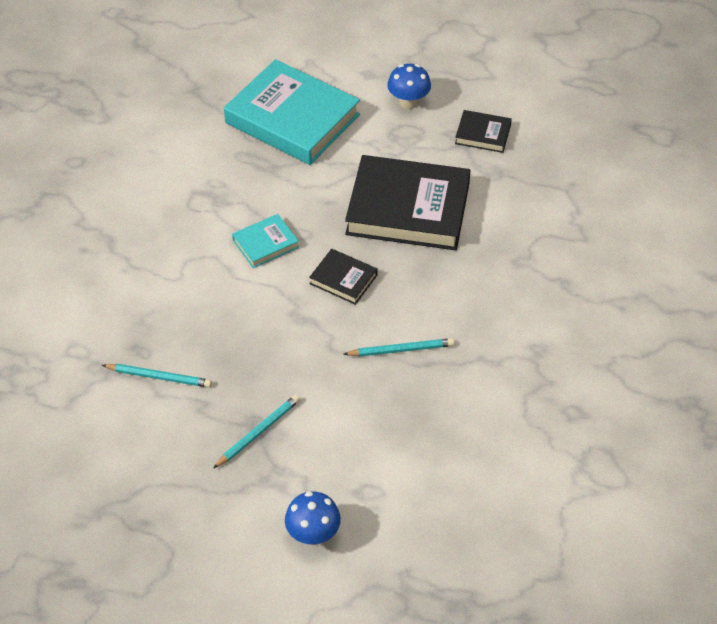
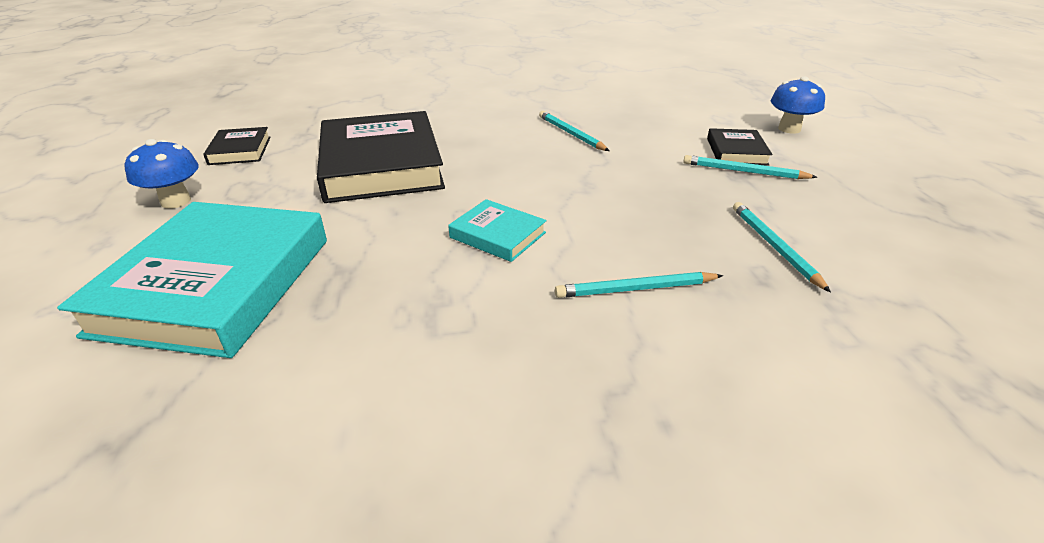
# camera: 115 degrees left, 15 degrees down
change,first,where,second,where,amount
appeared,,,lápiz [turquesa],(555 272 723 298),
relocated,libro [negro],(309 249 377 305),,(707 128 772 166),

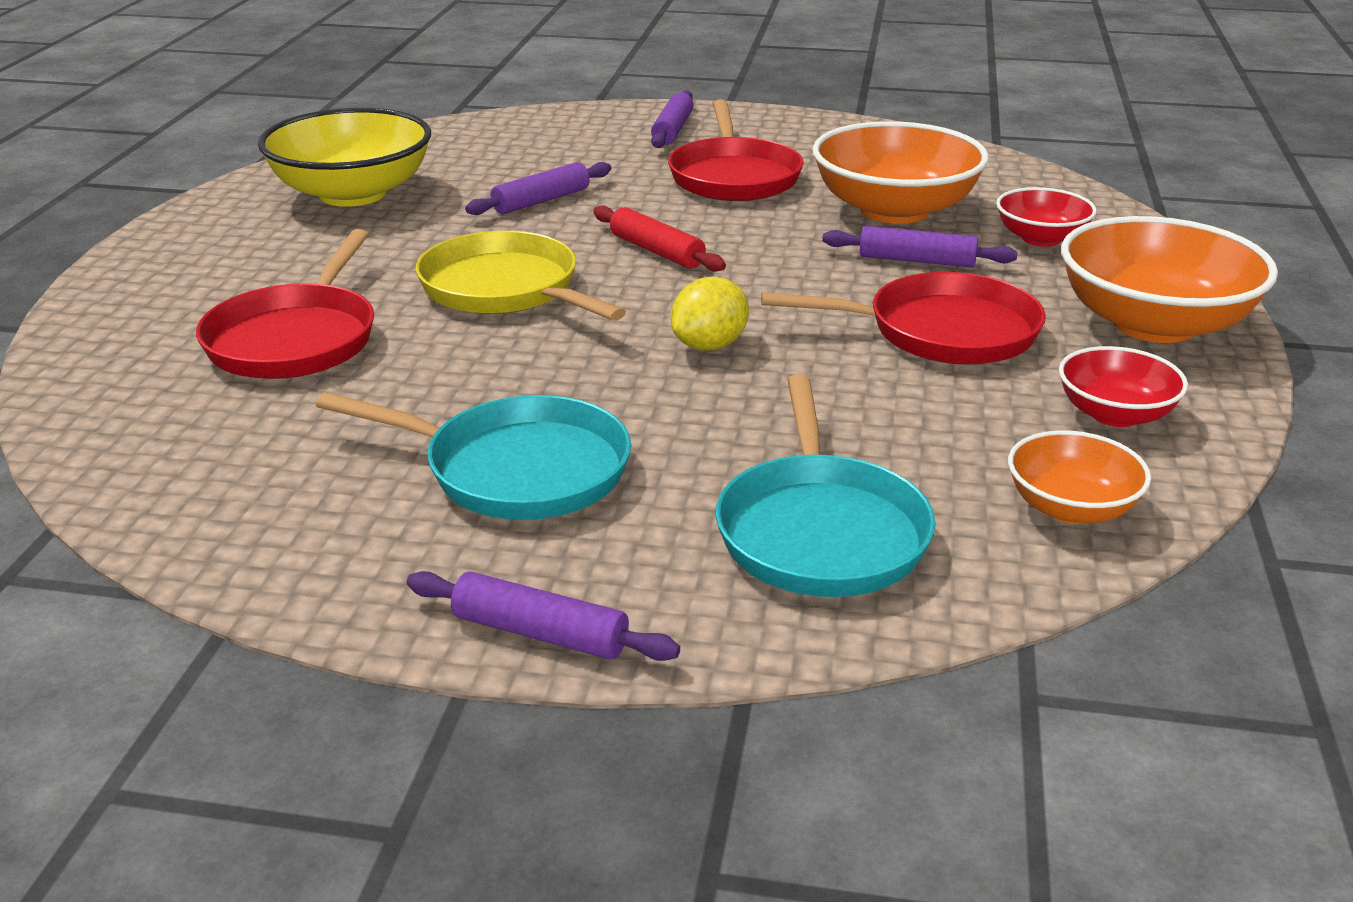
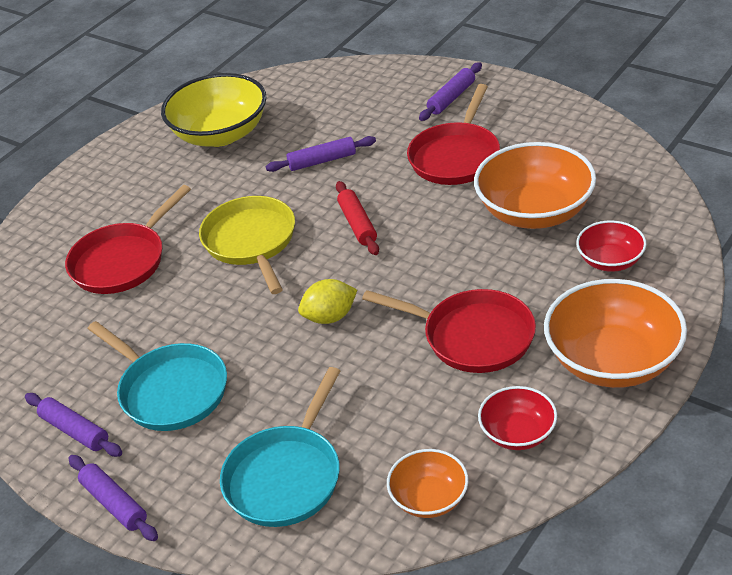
# camera: 30 degrees right, 10 degrees up
change,first,where,second,where,amount
relocated,rodillo [morado],(822 226 1018 268),,(25 393 122 457),

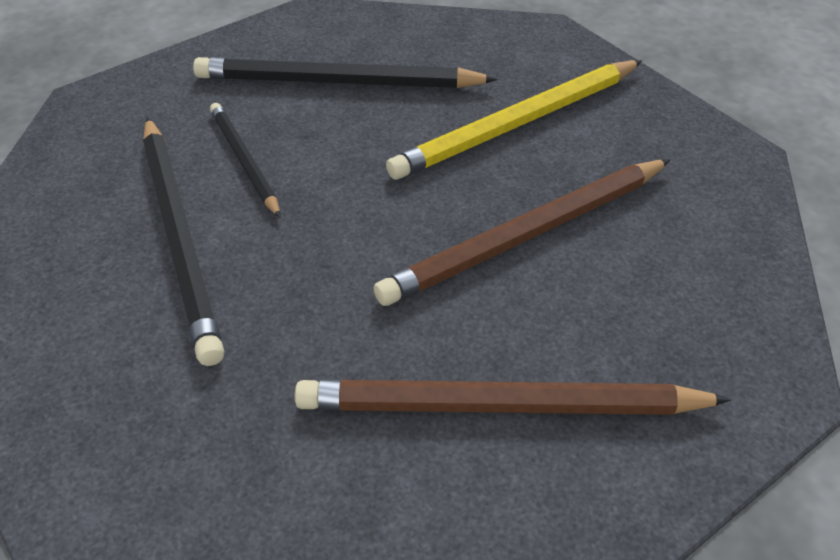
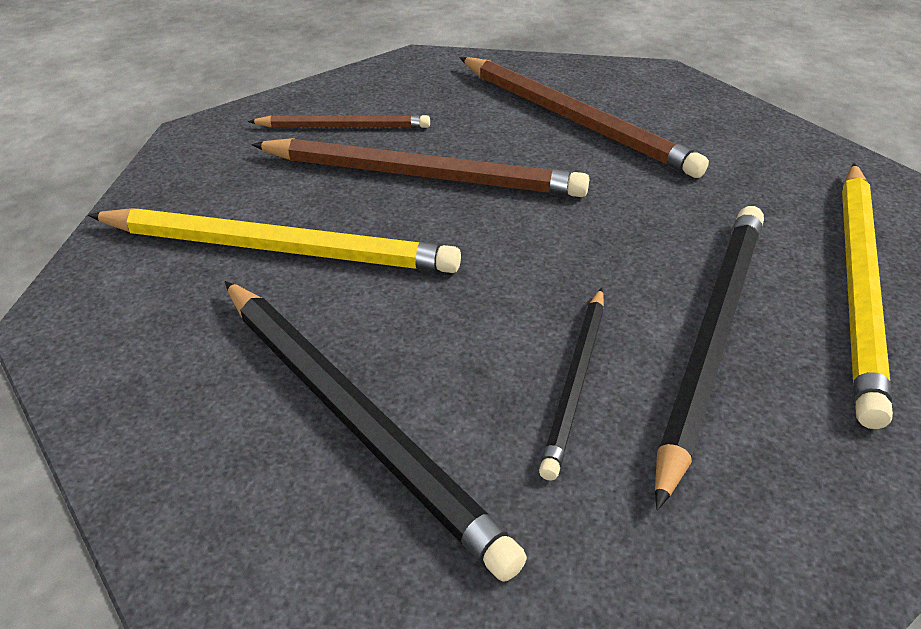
# camera: 135 degrees left, 5 degrees down
change,first,where,second,where,amount
appeared,,,lápiz [marrón],(248 115 430 128),
appeared,,,lápiz [amarillo],(842 163 893 429),

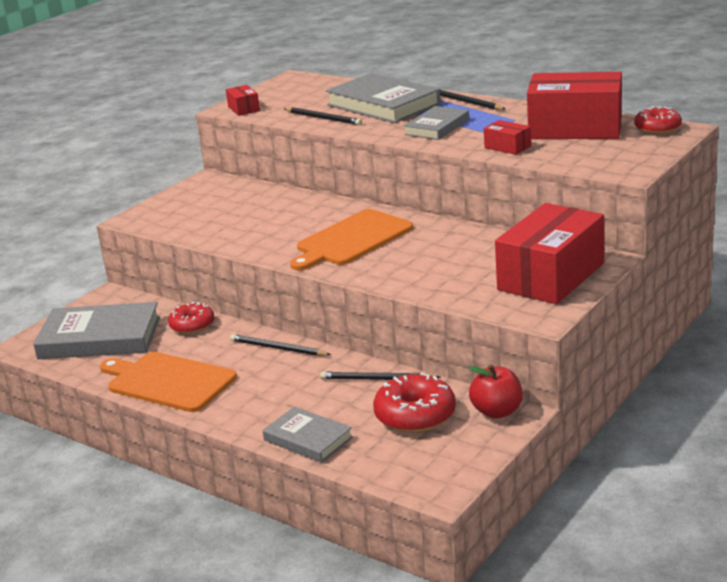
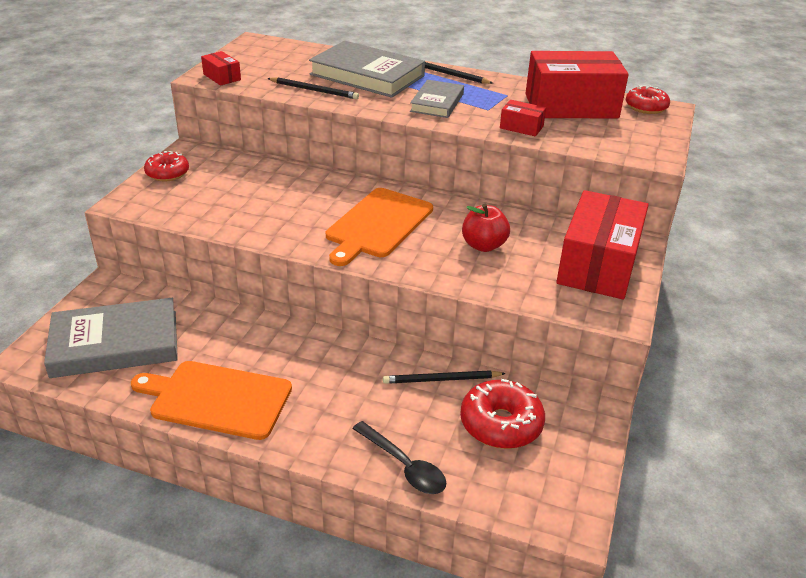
# camera: 20 degrees left, 10 degrees up
change,first,where,second,where,amount
relocated,rosquilla [rojo],(168 302 215 334),,(144 151 189 181),
exchanged,libro [gris],(262 407 353 463),cuchara [negro],(352 421 446 494),
relocated,manzana [rojo],(469 364 523 419),,(462 204 510 252),
missing,lápiz [negro],(230 334 331 356),,,

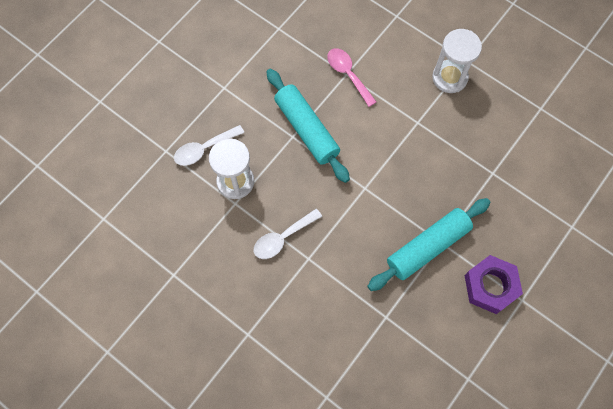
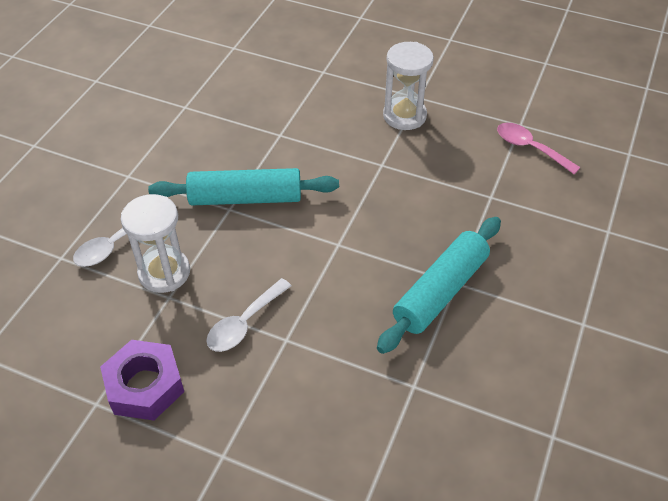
# camera: 15 degrees left, 20 degrees down
change,first,where,second,where,amount
relocated,tuerca [morado],(464 255 523 314),,(100 340 184 421),
spun,rodillo [turquesa],(266 69 350 183),,(148 168 339 205),45 degrees counterclockwise
relocated,cuchara [rosa],(327 48 376 107),,(497 123 581 174),

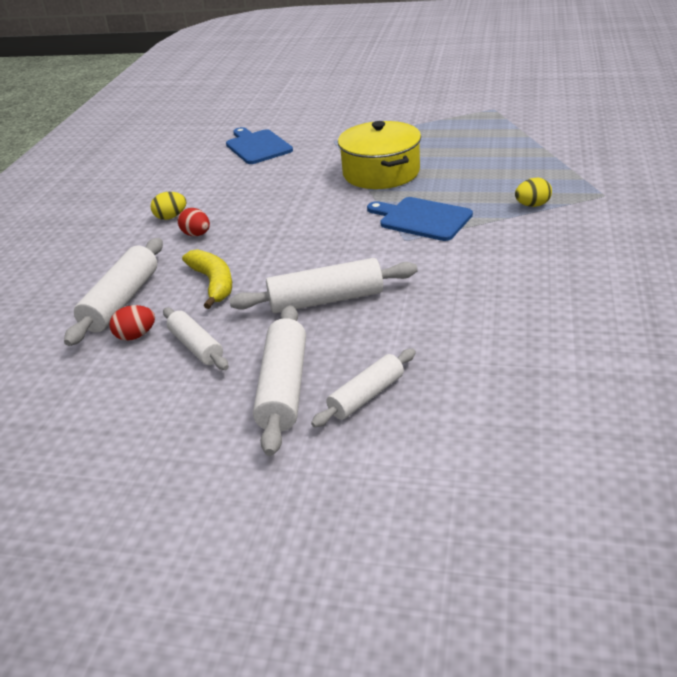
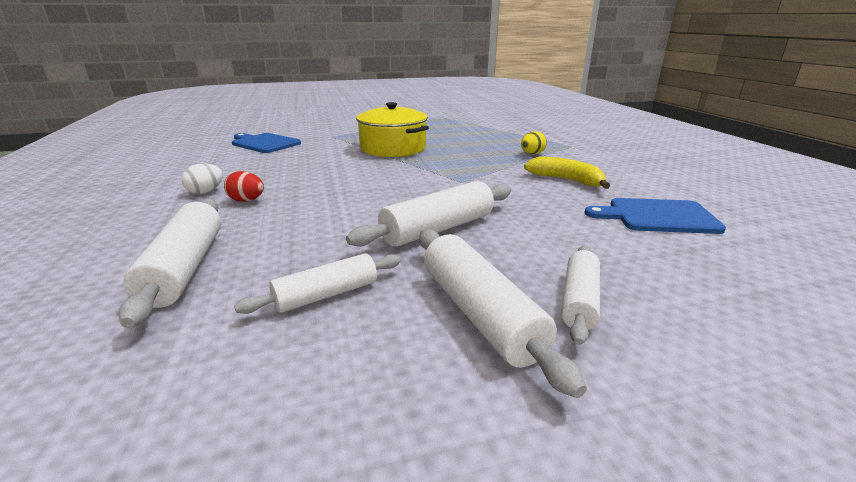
# camera: 30 degrees left, 10 degrees down
change,first,where,second,where,amount
colour,huevo [amarillo],(151 192 187 220),huevo [blanco],(182 163 223 194),
spun,rodillo [blanco],(163 308 229 370),,(234 253 401 314),60 degrees counterclockwise
relocated,plátano [amarillo],(182 249 232 309),,(524 156 610 189),
relocated,tabla de cortar [azul],(367 197 473 241),,(585 198 726 234),
missing,huevo [rojo],(109 305 155 341),,,

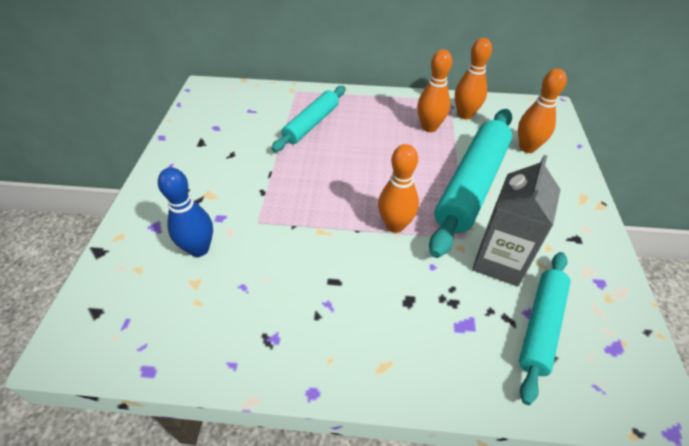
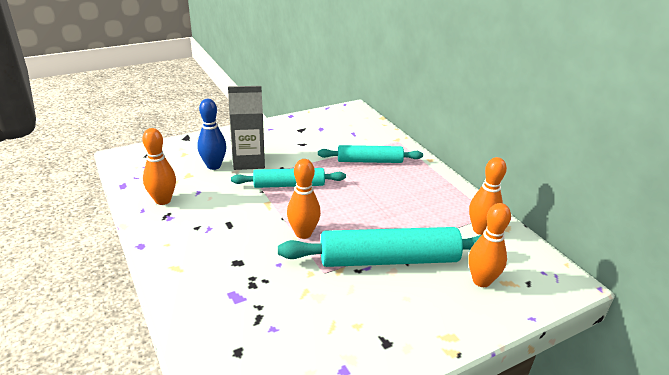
# camera: 55 degrees right, 15 degrees down
change,first,where,second,where,amount
relocated,bolo [naranja],(417 49 452 132),,(142 128 176 205),
relocated,cartón de leche [gris],(472 155 561 287),,(228 86 265 170),
relocated,rodillo [turquesa],(519 252 571 405),,(231 168 346 188),

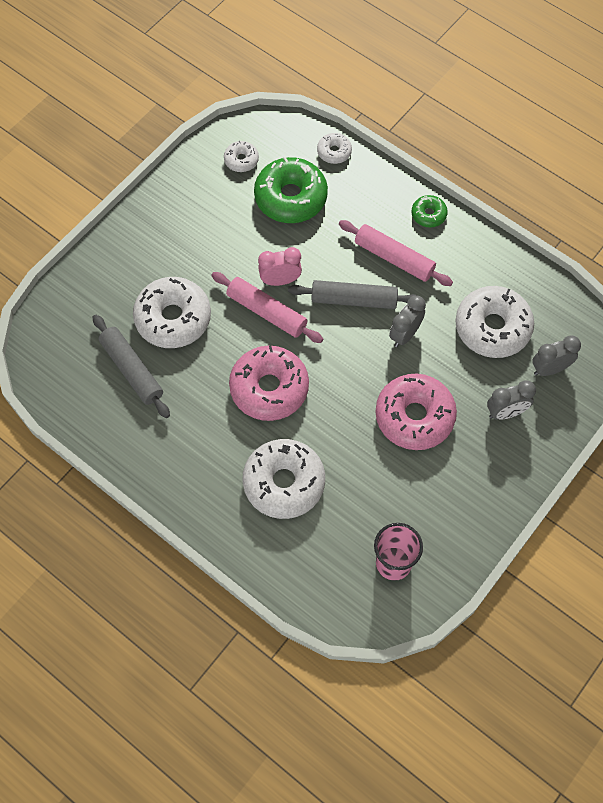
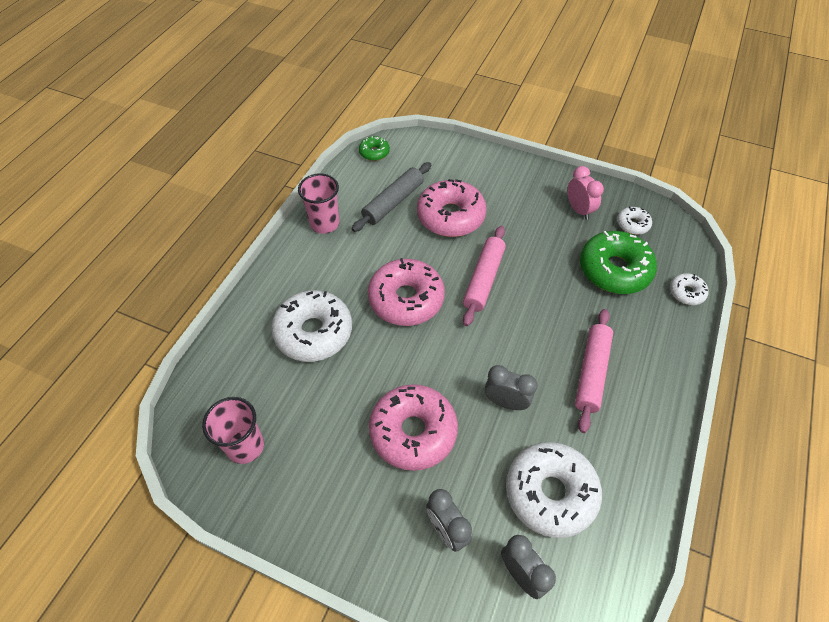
# camera: 75 degrees right, 10 degrees down
change,first,where,second,where,amount
appeared,,,vaso [rosa],(298 174 339 234),
relocated,rosquilla [verde],(412 195 448 227),,(359 136 390 161),
colour,rosquilla [blanco],(133 277 211 348),rosquilla [rosa],(417 179 487 237),
relocated,despertador [rosa],(258 247 302 286),,(567 166 604 220),
missing,rodillo [gris],(288 280 418 309),,,

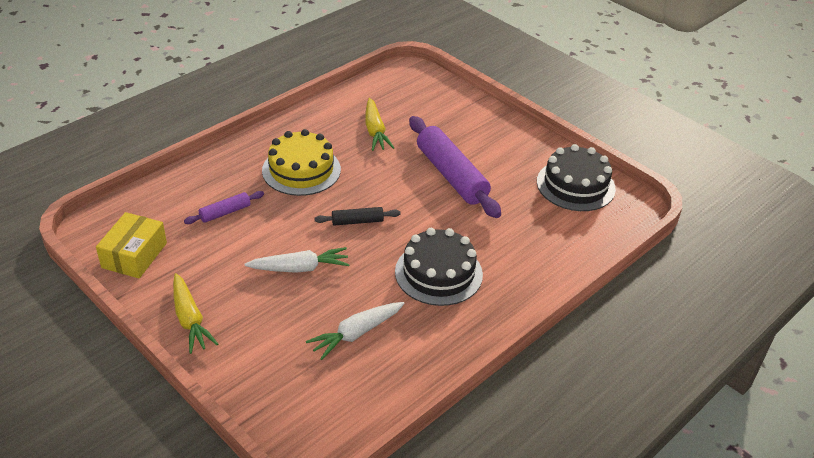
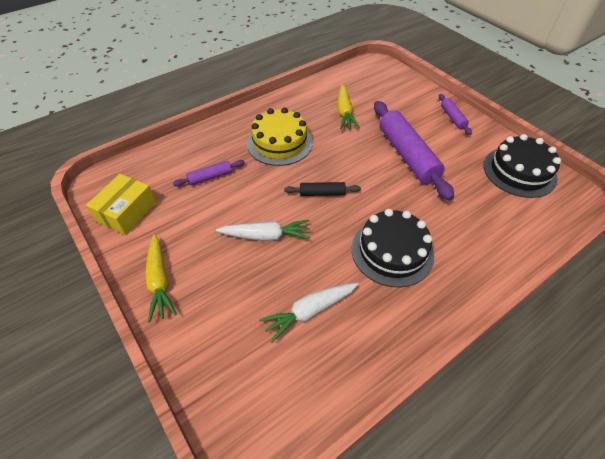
# camera: 10 degrees right, 10 degrees up
change,first,where,second,where,amount
appeared,,,rodillo [morado],(439 94 472 135),

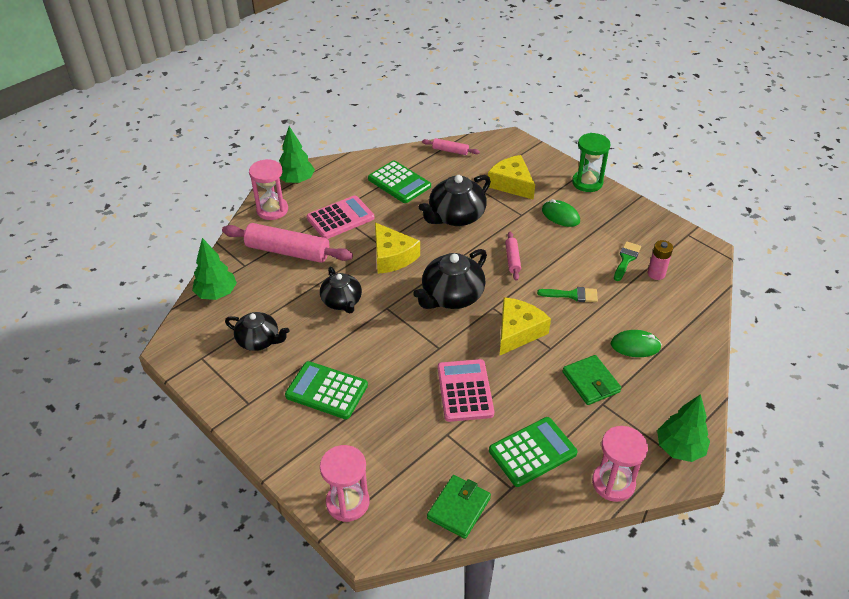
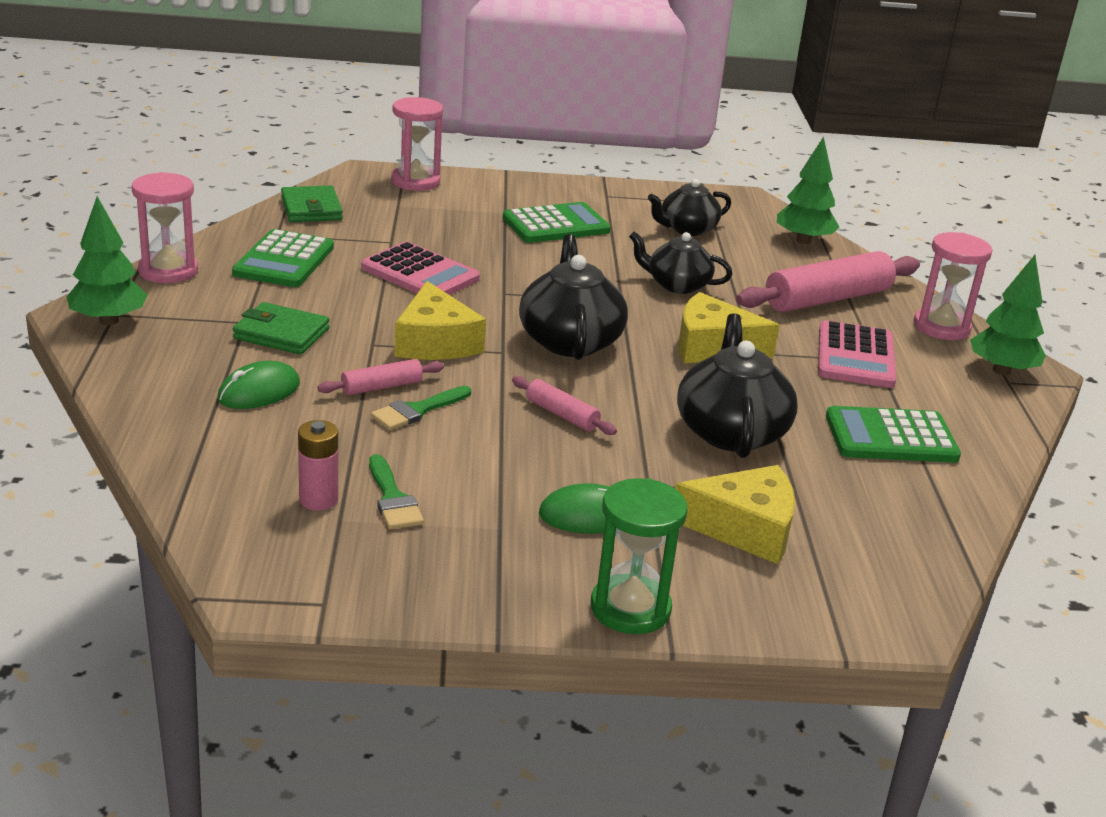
# camera: 130 degrees right, 15 degrees down
change,first,where,second,where,amount
relocated,rodillo [rosa],(422 138 480 155),,(318 359 444 395),

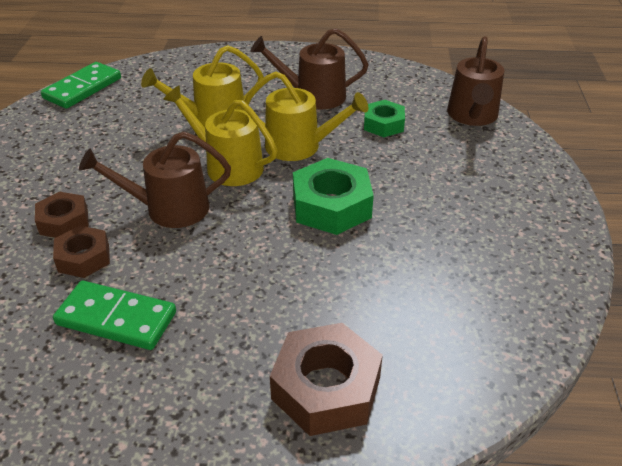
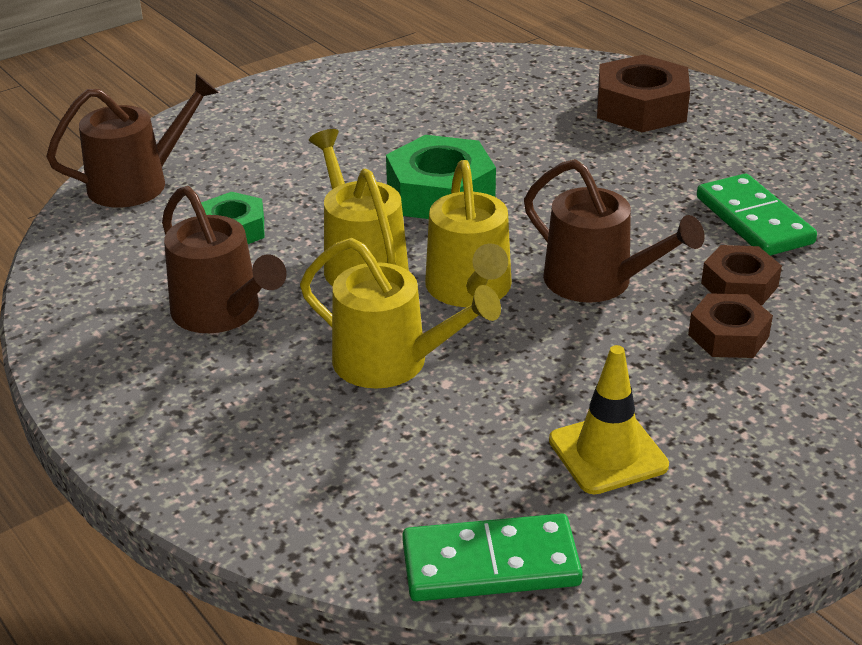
# camera: 130 degrees left, 5 degrees down
change,first,where,second,where,amount
appeared,,,cono de tráfico [amarillo],(549 345 669 495),

